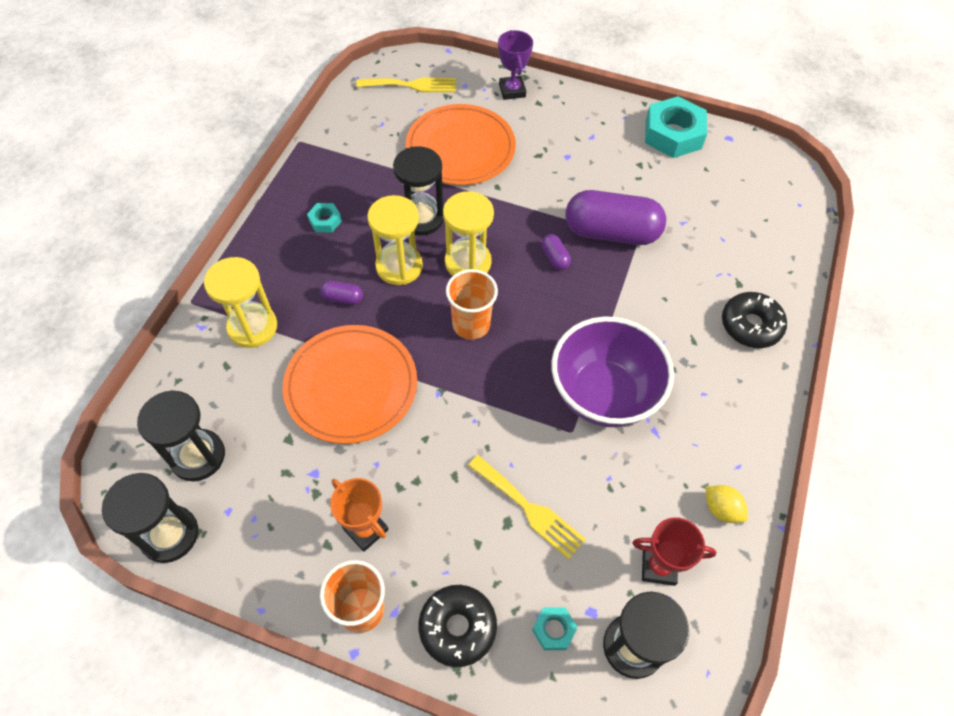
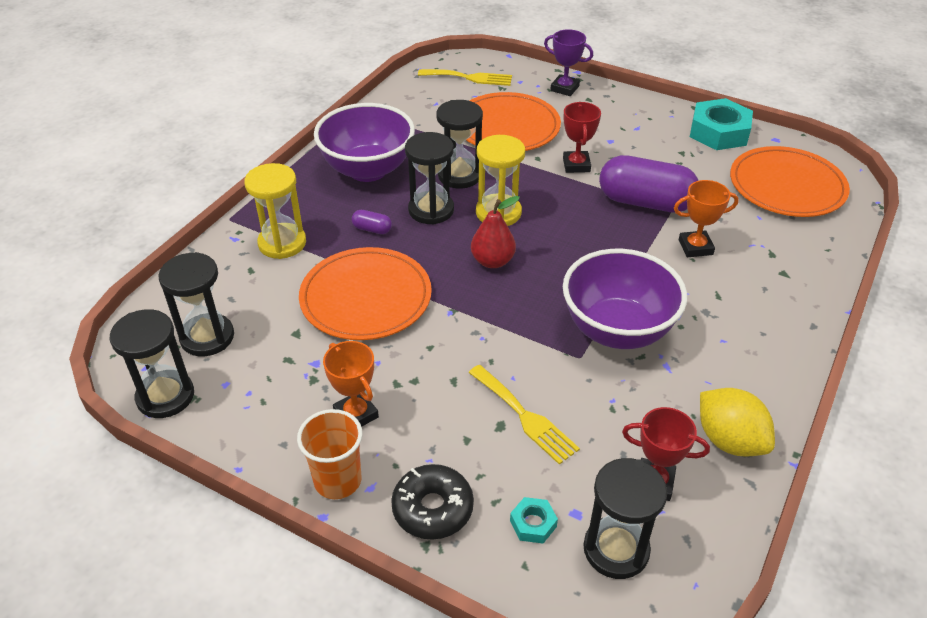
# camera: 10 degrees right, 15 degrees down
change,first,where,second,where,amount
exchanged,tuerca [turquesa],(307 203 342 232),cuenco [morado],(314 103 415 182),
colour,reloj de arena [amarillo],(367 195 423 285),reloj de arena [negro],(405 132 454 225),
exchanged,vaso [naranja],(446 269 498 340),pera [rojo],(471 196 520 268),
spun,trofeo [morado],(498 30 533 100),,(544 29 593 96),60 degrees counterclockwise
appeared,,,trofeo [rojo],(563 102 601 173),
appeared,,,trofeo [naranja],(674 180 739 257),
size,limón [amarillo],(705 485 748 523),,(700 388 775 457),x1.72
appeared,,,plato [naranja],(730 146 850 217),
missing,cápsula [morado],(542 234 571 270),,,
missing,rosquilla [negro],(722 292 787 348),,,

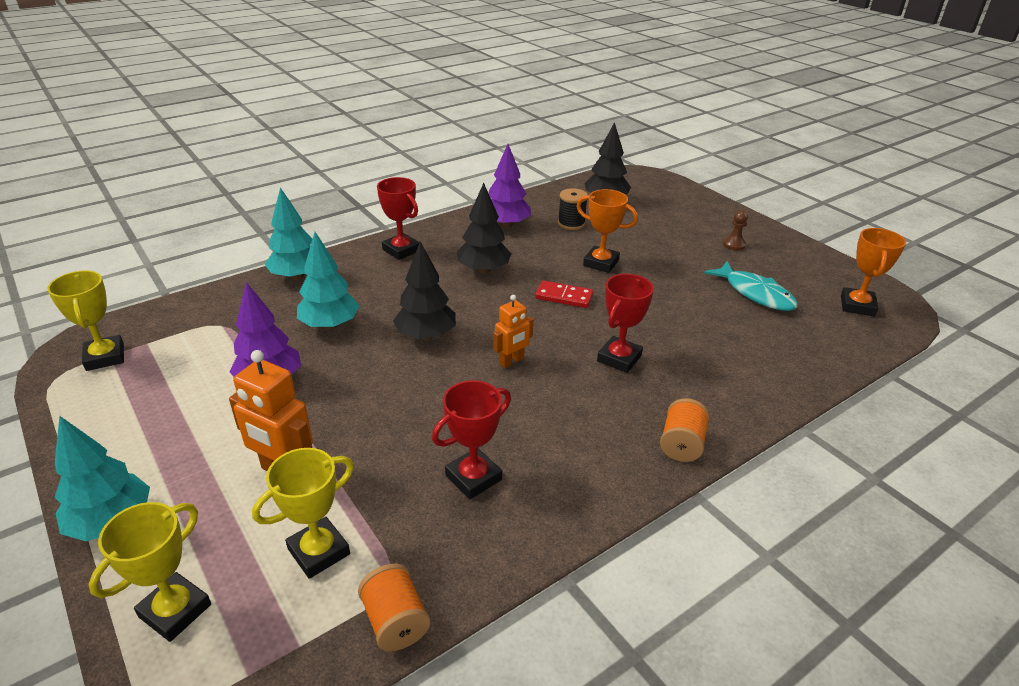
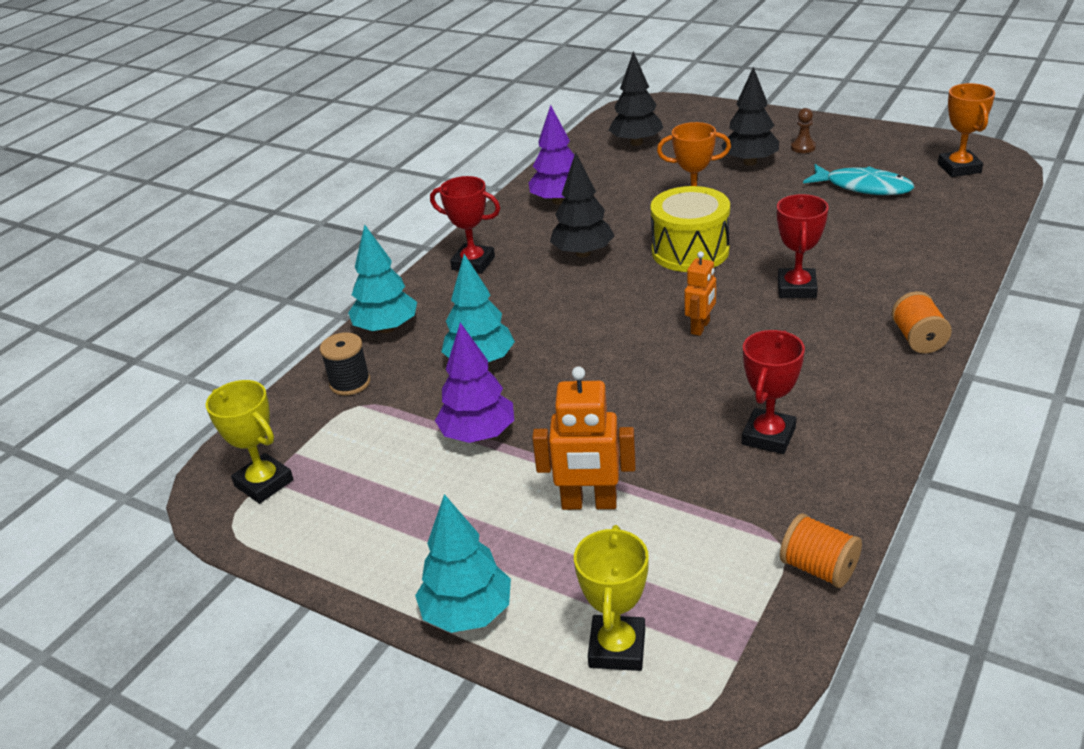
# camera: 20 degrees left, 0 degrees up
change,first,where,second,where,amount
relocated,carrete [negro],(558 188 588 230),,(320 333 370 395),
exchanged,ficha de dominó [rojo],(535 281 594 308),tambor [amarillo],(651 186 730 272),
relocated,árbol [negro],(393 241 456 340),,(721 67 779 166),
missing,trofeo [amarillo],(252 448 354 579),,,

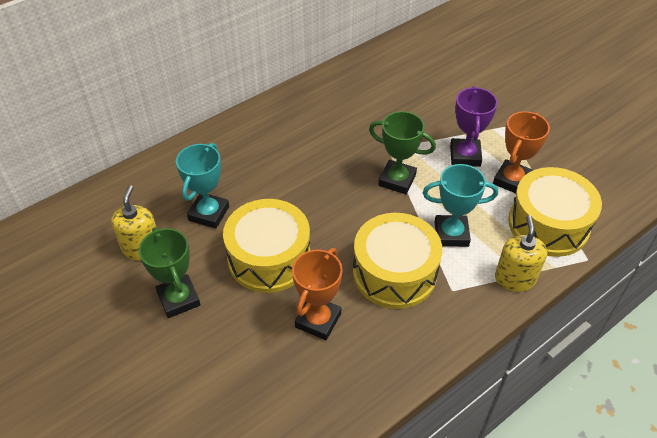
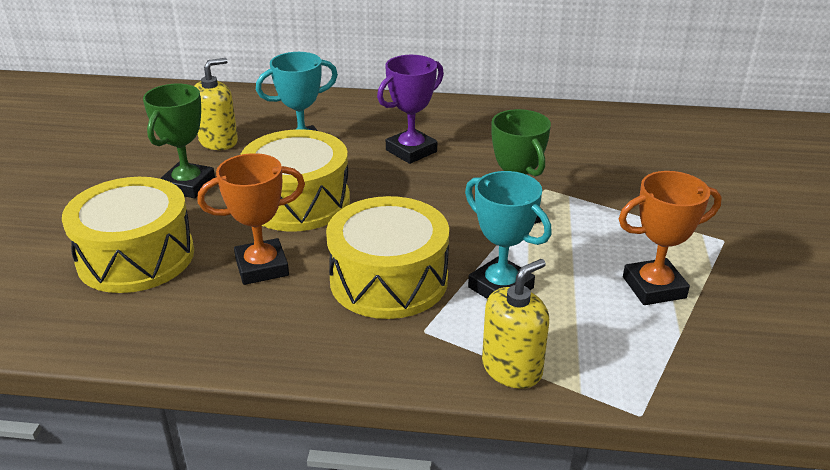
# camera: 45 degrees right, 15 degrees down
change,first,where,second,where,amount
relocated,tambor [amarillo],(508 167 602 257),,(62 177 194 293),
relocated,trofeo [morado],(450 86 498 167),,(377 55 444 164),

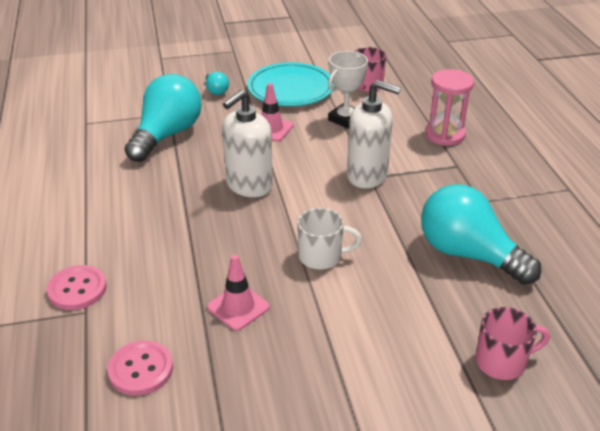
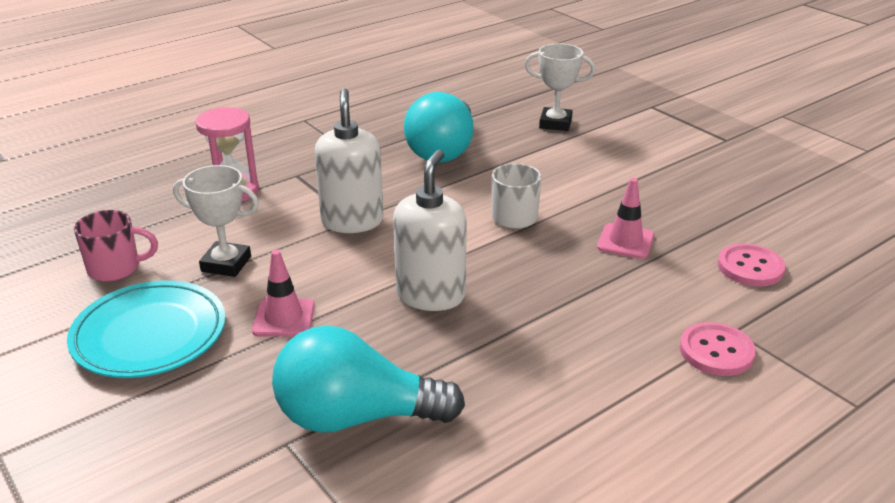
# camera: 115 degrees left, 5 degrees down
change,first,where,second,where,amount
spun,dispensador de jabón [blanco],(222 90 273 197),,(393 150 467 311),90 degrees counterclockwise
exchanged,taza [rosa],(475 307 550 380),trofeo [blanco],(525 43 595 131),
missing,bombilla [turquesa],(206 72 229 95),,,

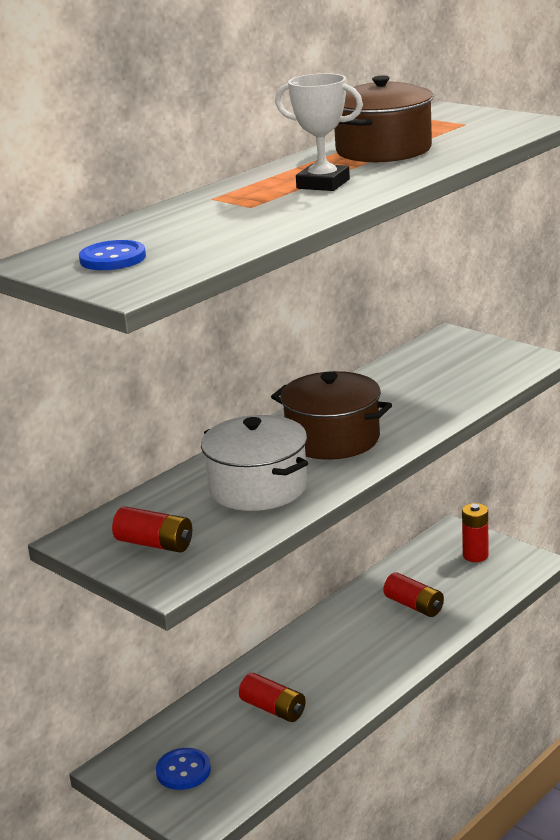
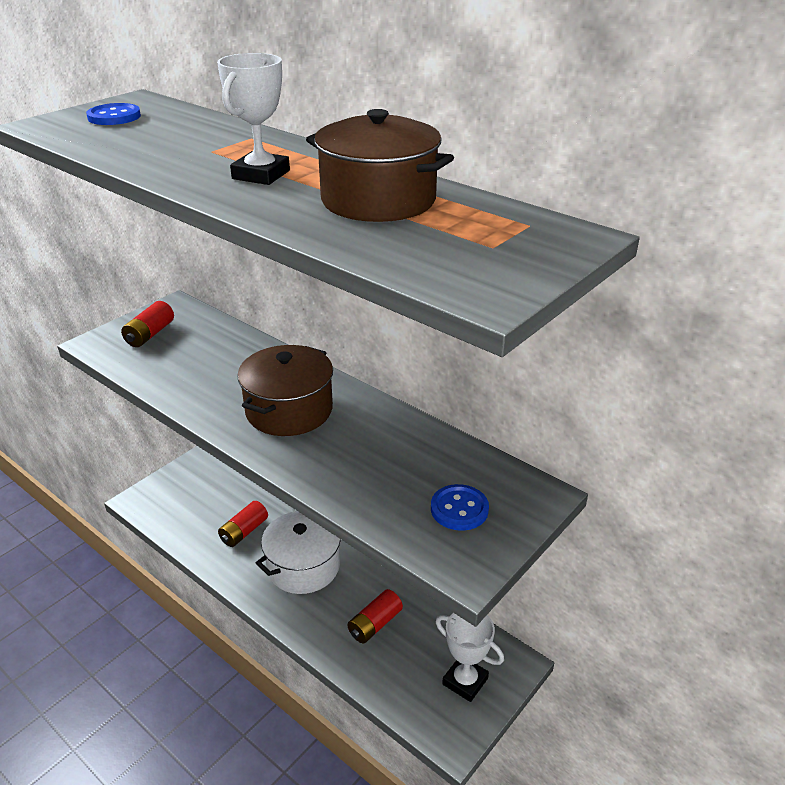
# camera: 85 degrees right, 10 degrees up
change,first,where,second,where,amount
relocated,olla [blanco],(201 415 308 511),,(256 511 341 594),
relocated,botón [azul],(156 748 211 790),,(431 484 489 531),
exchanged,pila [rojo],(462 503 489 562),trofeo [blanco],(436 613 504 702),

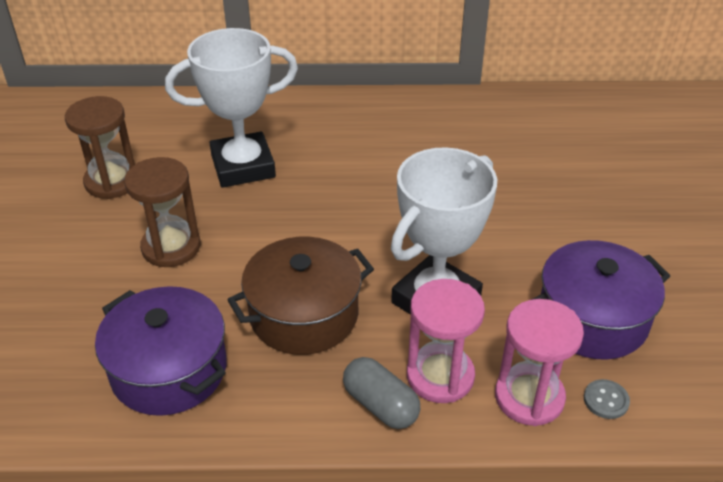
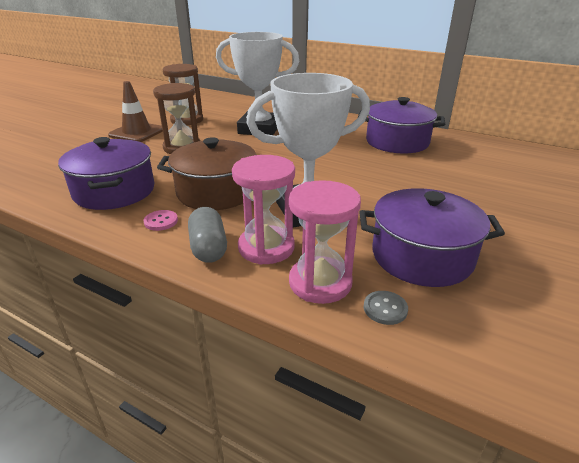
# camera: 30 degrees right, 10 degrees down
change,first,where,second,where,amount
appeared,,,cono de tráfico [marrón],(108 81 163 142),
appeared,,,botón [rosa],(143 210 178 231),
appeared,,,olla [morado],(358 97 445 153),

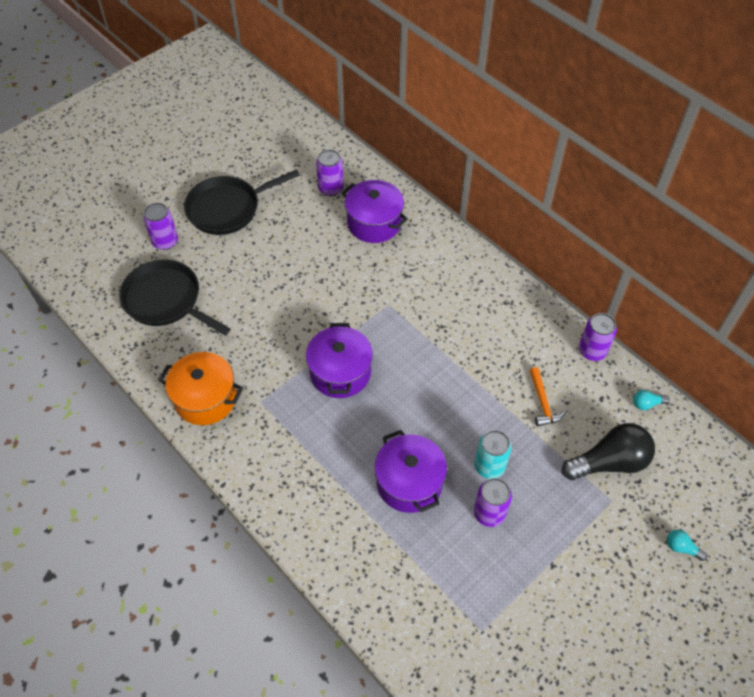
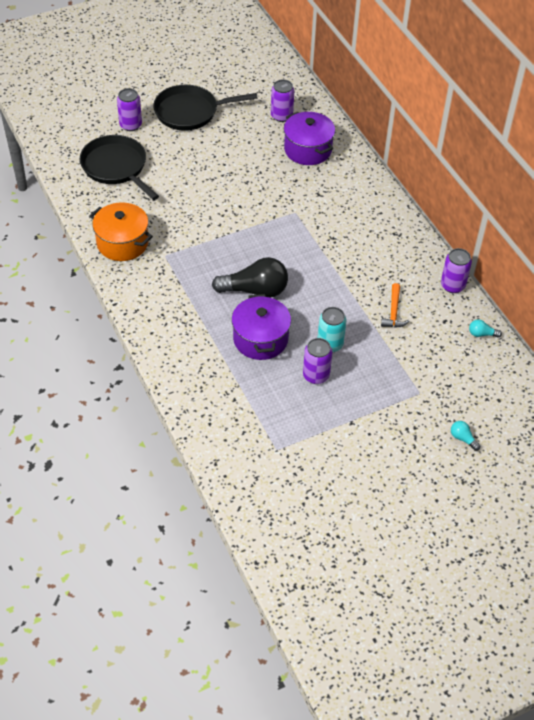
# camera: 15 degrees right, 5 degrees down
change,first,where,second,where,amount
relocated,bombilla [negro],(562 423 655 480),,(212 257 288 298),
missing,olla [morado],(306 323 373 398),,,

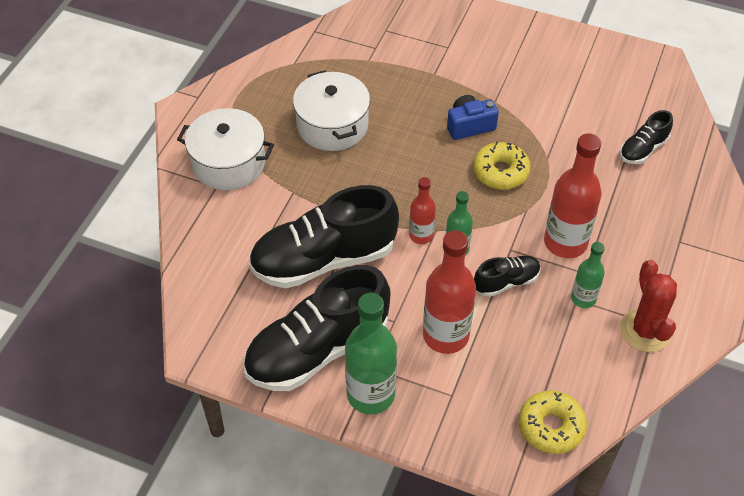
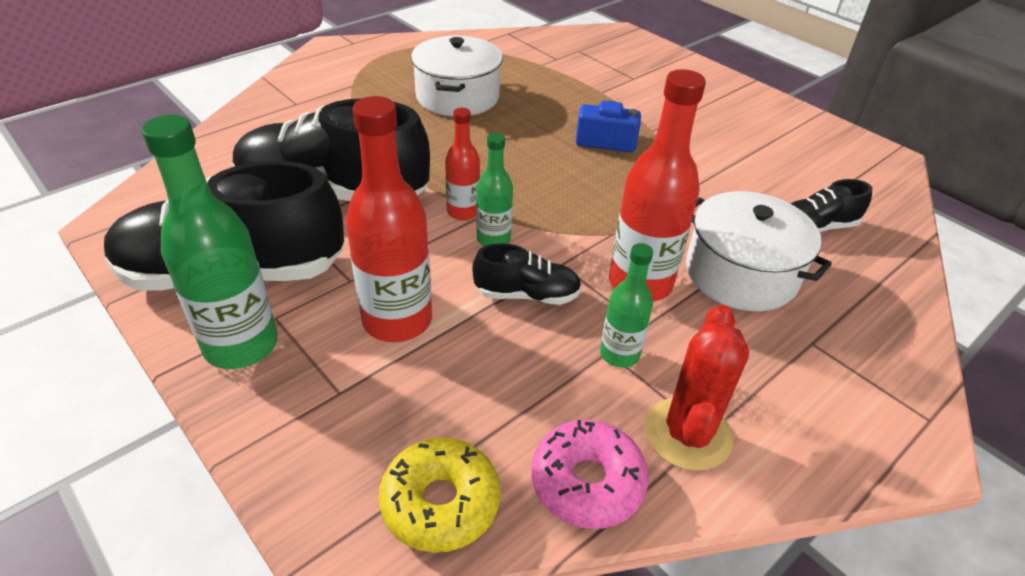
# camera: 25 degrees right, 10 degrees down
change,first,where,second,where,amount
appeared,,,rosquilla [rosa],(531 420 649 529),
relocated,olla [blanco],(177 108 274 190),,(686 191 832 311),
missing,rosquilla [amarillo],(473 141 531 190),,,

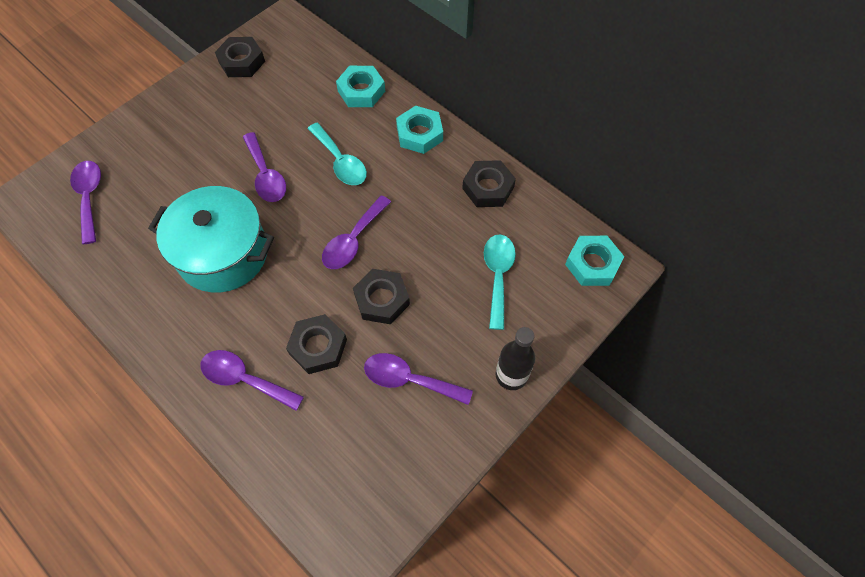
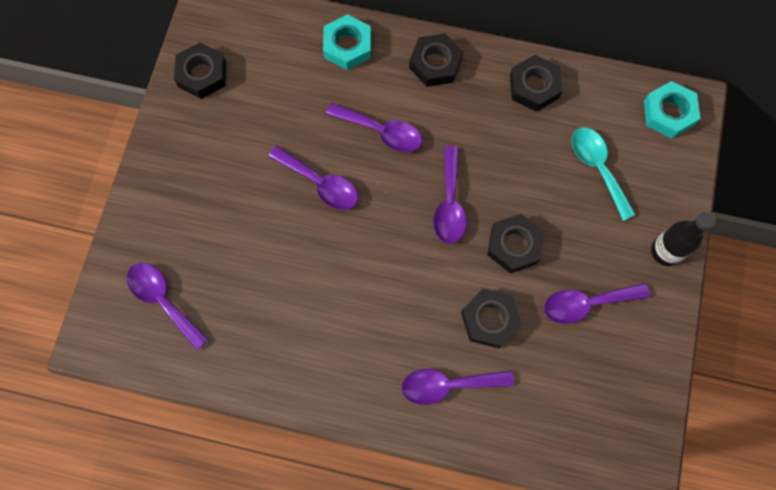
# camera: 30 degrees left, 10 degrees up
change,first,where,second,where,amount
colour,cuchara [turquesa],(308 123 367 185),cuchara [morado],(326 103 422 153),
colour,tuerca [turquesa],(396 106 443 154),tuerca [negro],(409 33 463 87),
missing,olla [turquesa],(148 186 274 293),,,

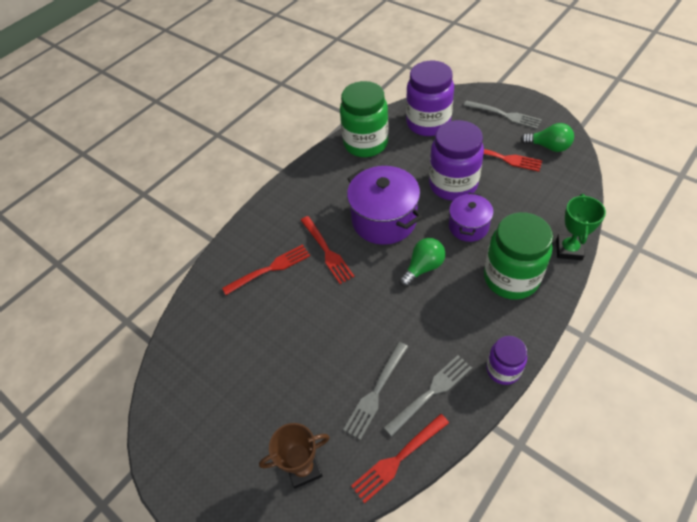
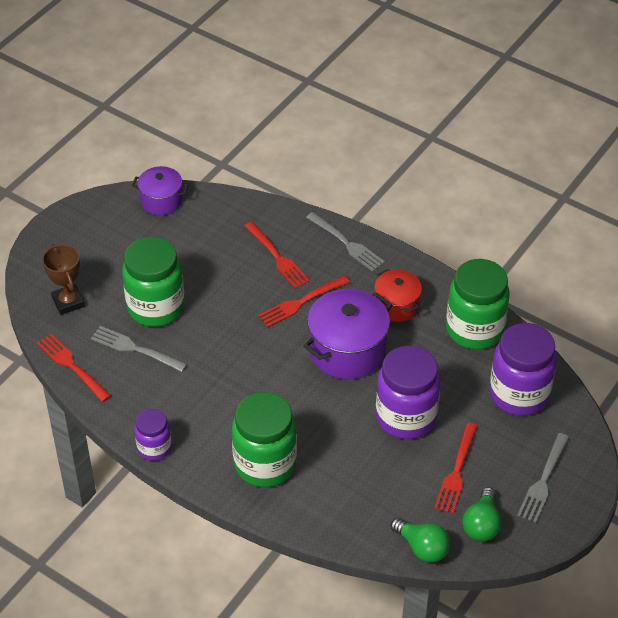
# camera: 80 degrees right, 5 degrees down
change,first,where,second,where,amount
appeared,,,tarro [verde],(122 237 185 327),
relocated,olla [morado],(449 193 494 242),,(132 166 189 215),
relocated,tenedor [gris],(383 355 472 437),,(306 212 385 272),
appeared,,,olla [rojo],(374 269 422 322),
relocated,bombilla [verde],(399 238 446 287),,(391 518 450 563),
missing,trofeo [verde],(556 194 606 260),,,

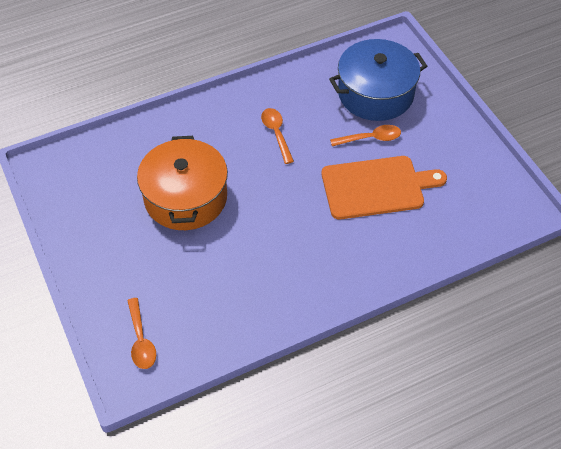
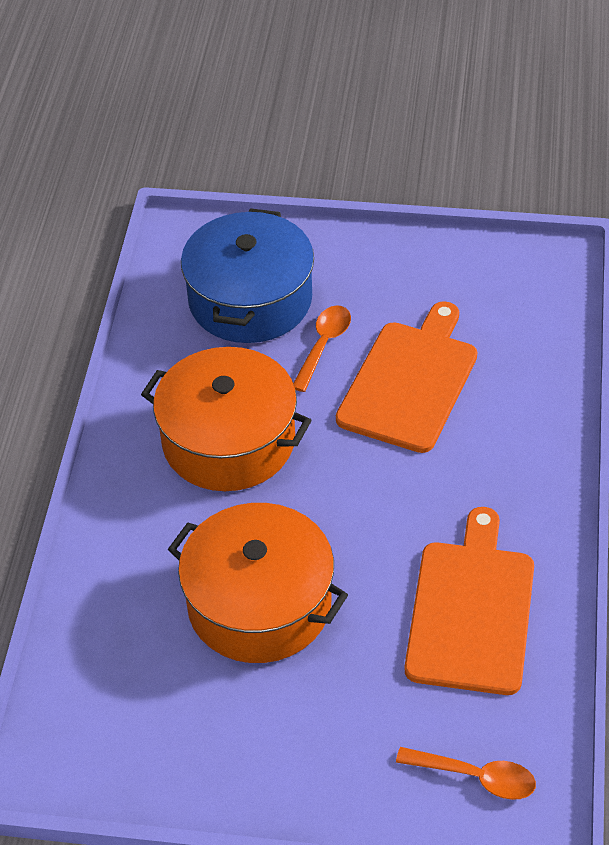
# camera: 55 degrees left, 5 degrees down
change,first,where,second,where,amount
exchanged,cuchara [naranja],(261 108 294 164),olla [naranja],(141 347 312 491),
appeared,,,tabla de cortar [naranja],(405 507 534 695),

